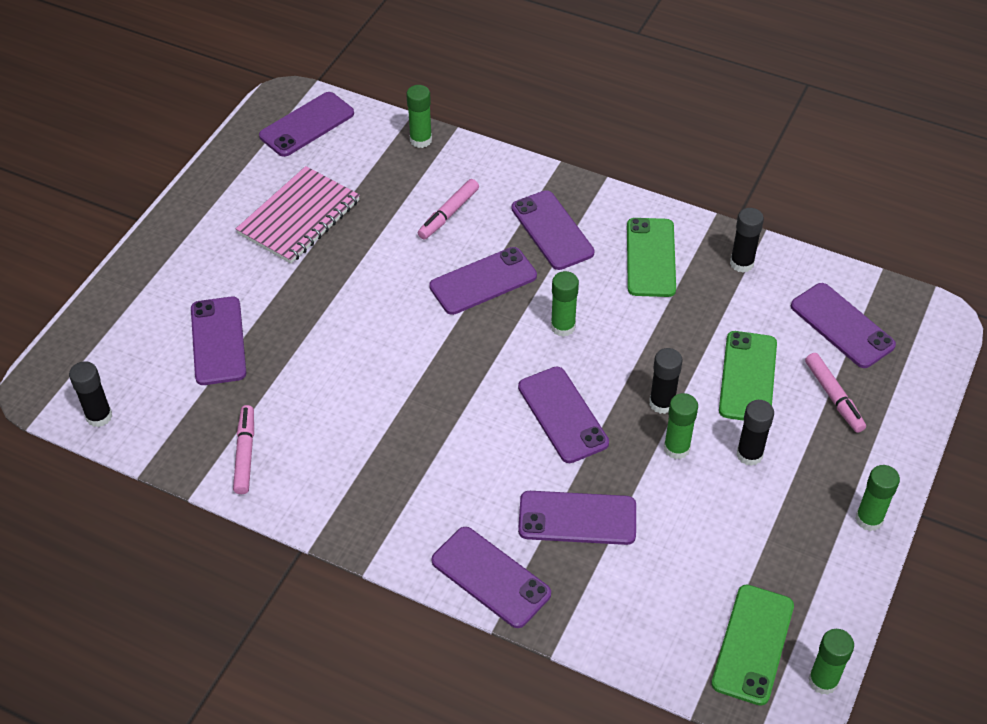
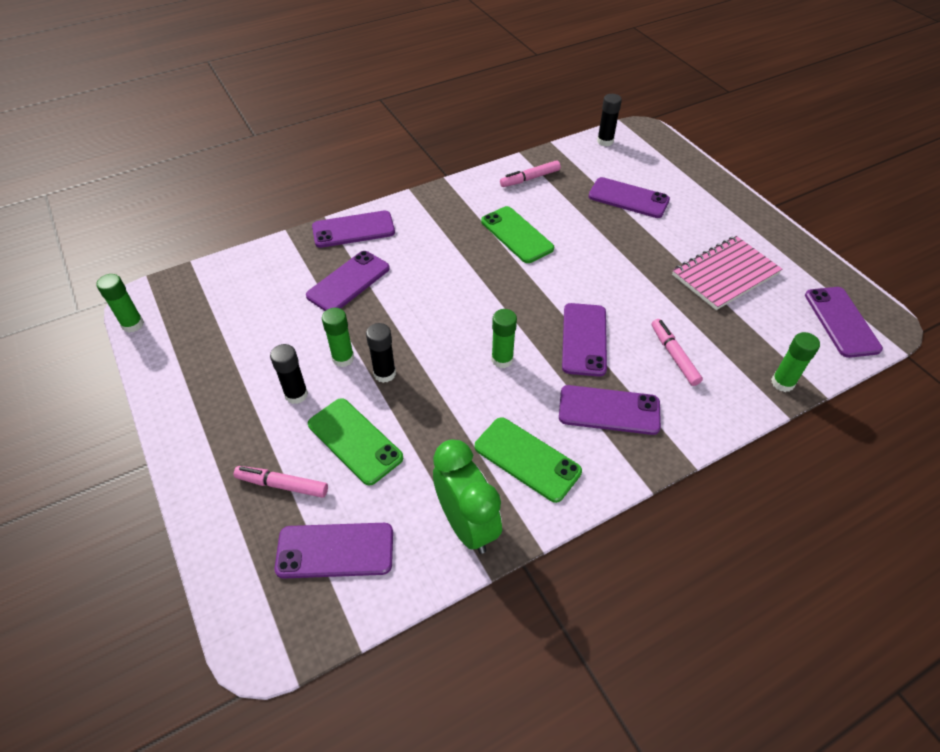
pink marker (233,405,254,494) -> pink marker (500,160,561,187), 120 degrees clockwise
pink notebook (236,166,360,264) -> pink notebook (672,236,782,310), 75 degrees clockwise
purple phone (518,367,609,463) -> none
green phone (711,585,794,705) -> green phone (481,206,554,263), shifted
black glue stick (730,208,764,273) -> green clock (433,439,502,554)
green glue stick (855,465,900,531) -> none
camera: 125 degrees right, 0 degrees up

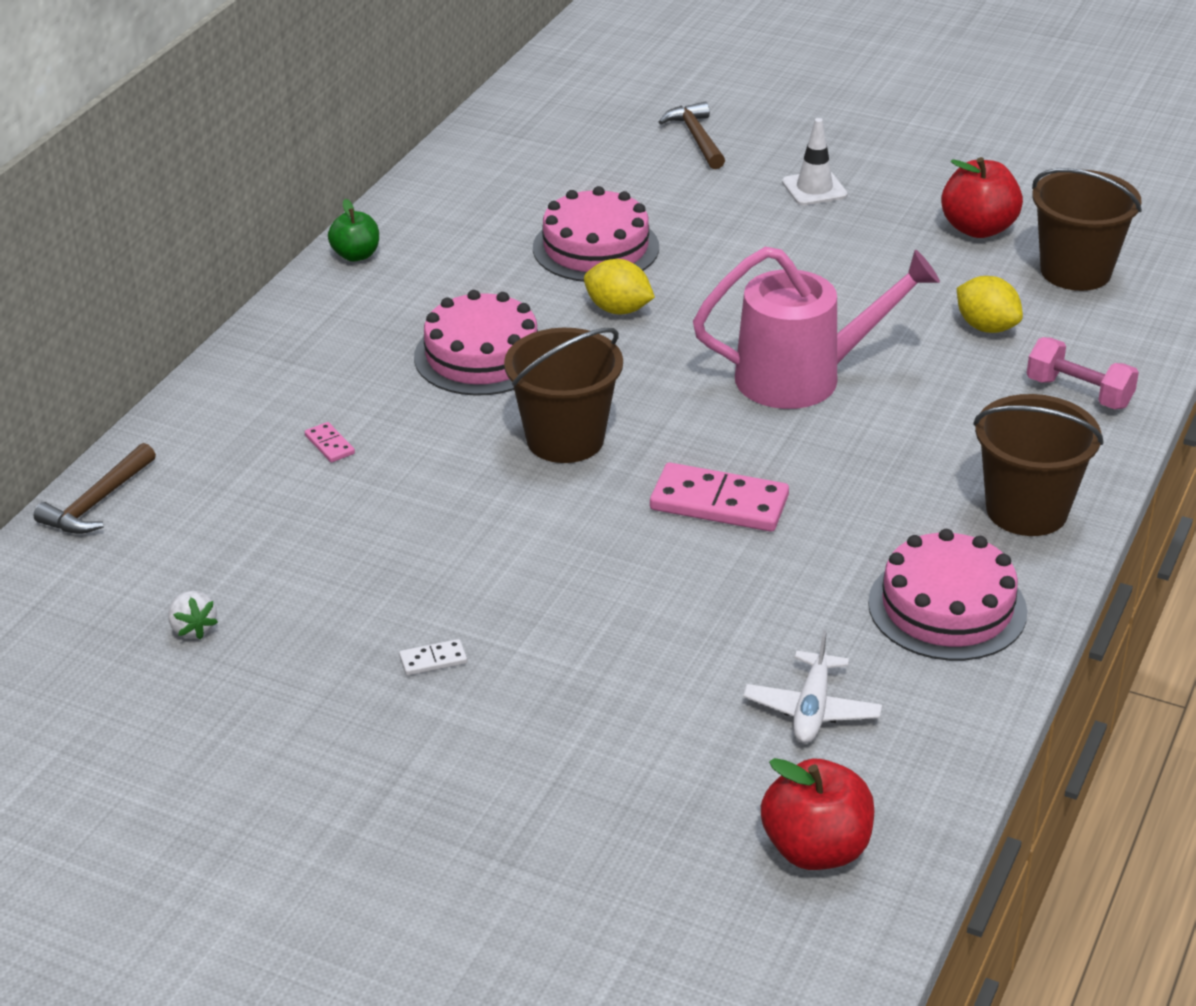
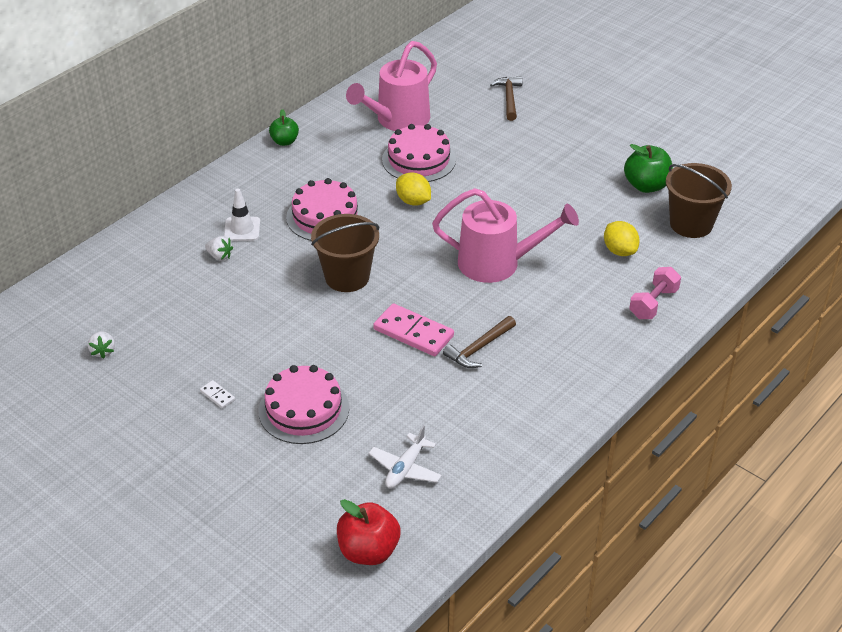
brown hammer (34,443,156,534) -> brown hammer (443,316,516,368), shifted
pink domino (305,422,355,462) -> white strawberry (205,236,233,261)
white domino (399,639,467,675) -> white domino (200,380,235,409), 45 degrees clockwise
white traffic cone (782,118,848,206) -> white traffic cone (224,188,260,241), shifted
pink cake (868,529,1027,661) -> pink cake (258,365,349,444), shifted
red apple (941,157,1023,238) -> green apple (624,144,673,193)
brown bucket (973,394,1104,536) -> none
pink dumbbell (1027,337,1139,409) -> pink dumbbell (629,267,681,319), 75 degrees clockwise
none -> pink watering can (346,41,437,131)
camera: 15 degrees right, 5 degrees up

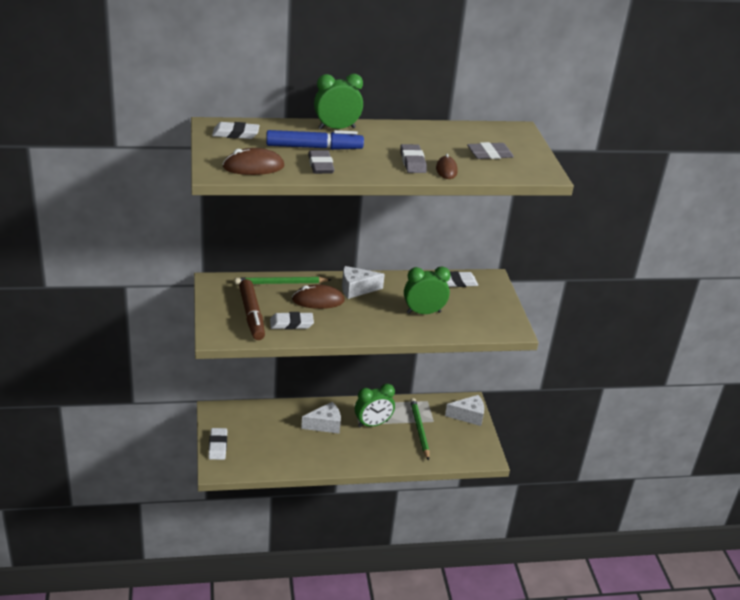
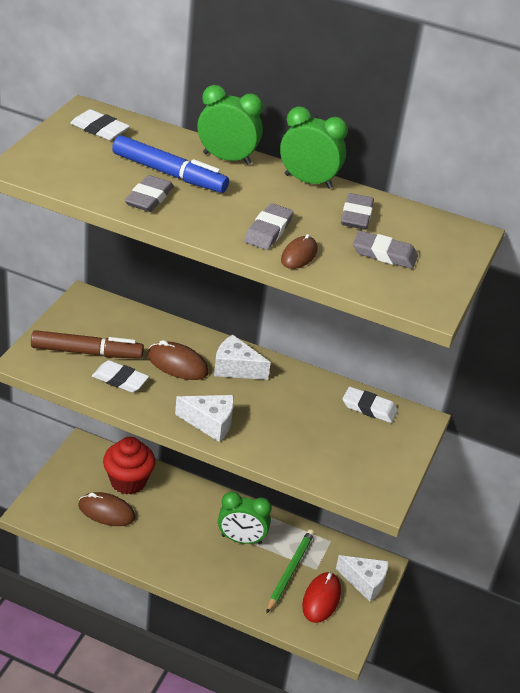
white eraser (208,428,227,460) -> none
brown mouse (223,148,284,175) -> brown mouse (78,492,135,526), shifted
green pencil (235,277,331,284) -> none
brown marker (239,279,265,340) -> brown marker (31,330,144,359), 105 degrees counterclockwise
white cheese (301,402,341,434) -> white cheese (175,395,234,442), shifted
green clock (404,266,451,314) -> green clock (280,106,348,189), shifted
none -> red cupcake (103,437,155,495)
none -> red mouse (302,572,341,623)
none -> grey eraser (341,193,374,230)
camera: 30 degrees right, 5 degrees up

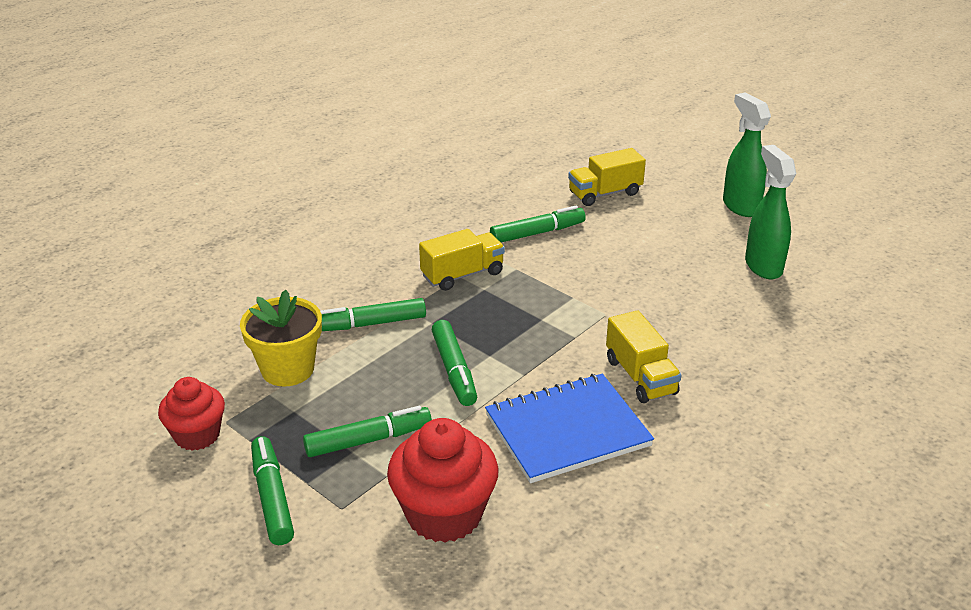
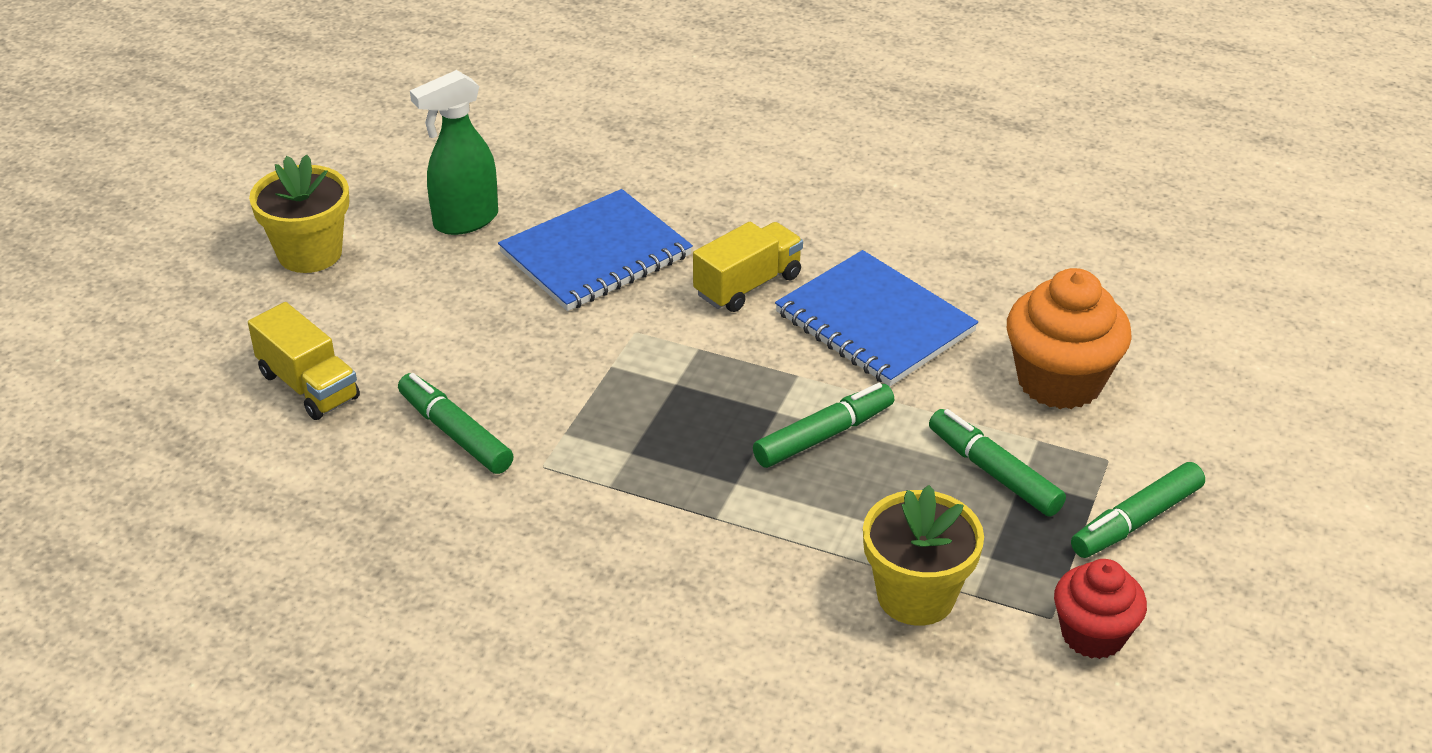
green marker (320,298,426,331) -> none
red cupcake (387,418,498,543) -> orange cupcake (1007,268,1132,409)
yellow truck (419,229,505,291) -> none
green spray bottle (723,93,771,217) -> yellow flower pot (249,155,349,273)
none -> blue notebook (498,189,693,311)
camera: 110 degrees left, 5 degrees up

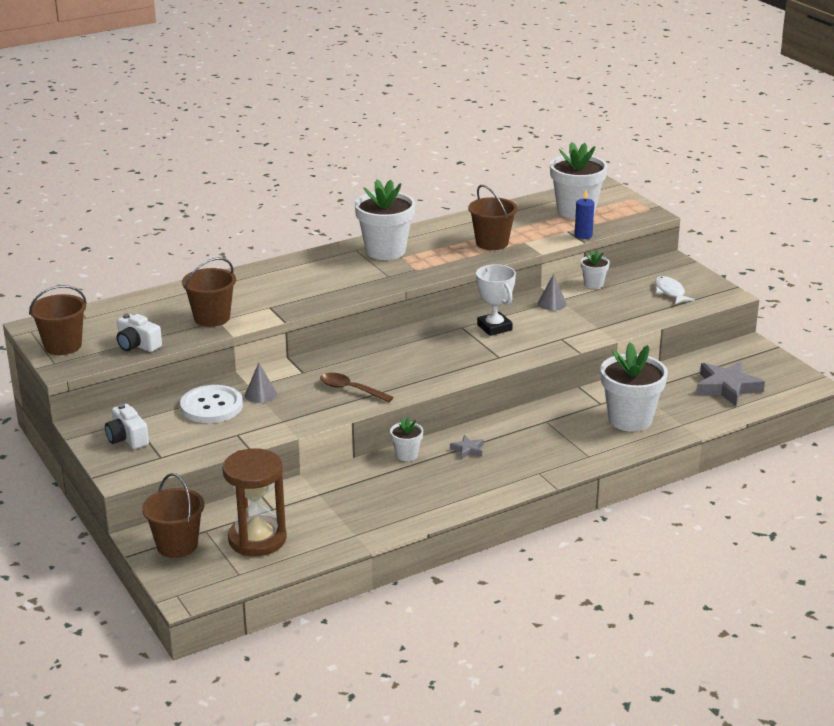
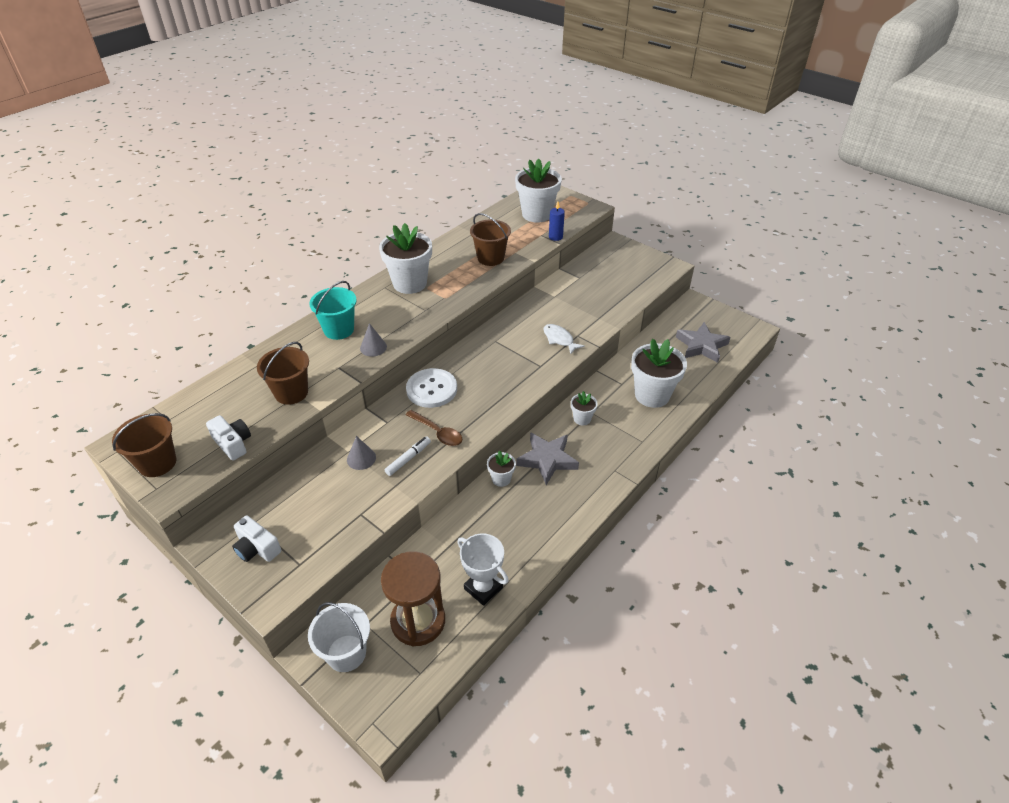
white camera (117,314,162,352) -> white camera (206,415,251,461), 150 degrees counterclockwise
brown bucket (142,473,204,558) -> white bucket (308,602,370,672)
white button (180,385,243,423) -> white button (406,368,457,408), shifted
brown spoon (320,373,394,402) -> brown spoon (406,410,462,446), 150 degrees counterclockwise
grey star (450,435,484,459) -> grey star (516,432,579,485), x2.09
white trophy (476,264,516,336) -> white trophy (457,533,509,606), shifted
grey cone (538,274,567,311) -> grey cone (360,323,387,357), shifted
white flower pot (581,250,610,289) -> white flower pot (571,391,598,425), shifted
white fish (655,276,695,304) -> white fish (543,324,585,355), shifted
none -> turquoise bucket (309,281,357,340)
none -> white marker (384,436,431,476)
camera: 20 degrees left, 15 degrees up

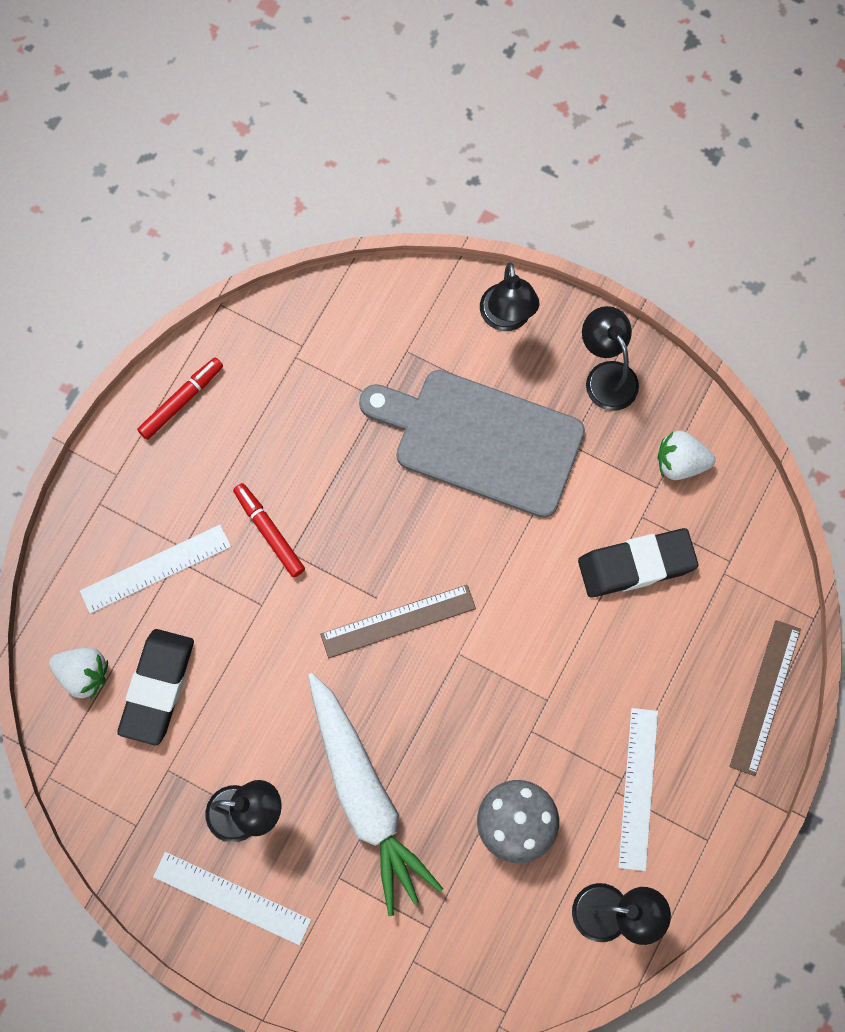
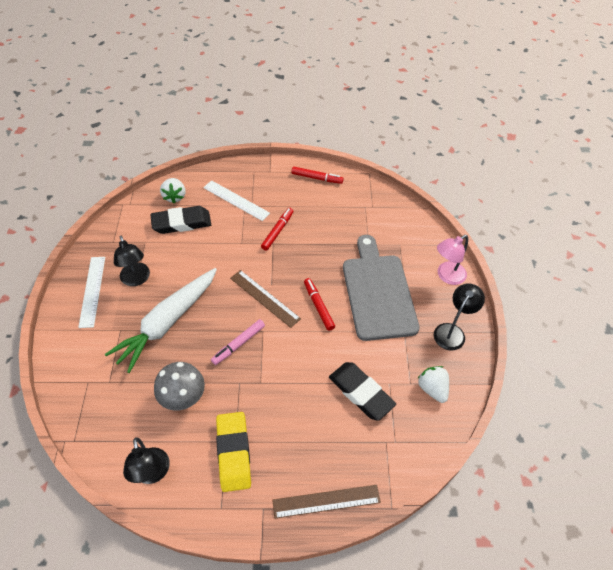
black lamp (480,262,539,331) -> pink lamp (437,235,468,285)
white ruler (618,708,658,871) -> yellow eraser (216,412,251,492)
none -> pink marker (211,319,265,365)
none -> red marker (304,278,335,331)
camera: 60 degrees right, 20 degrees down

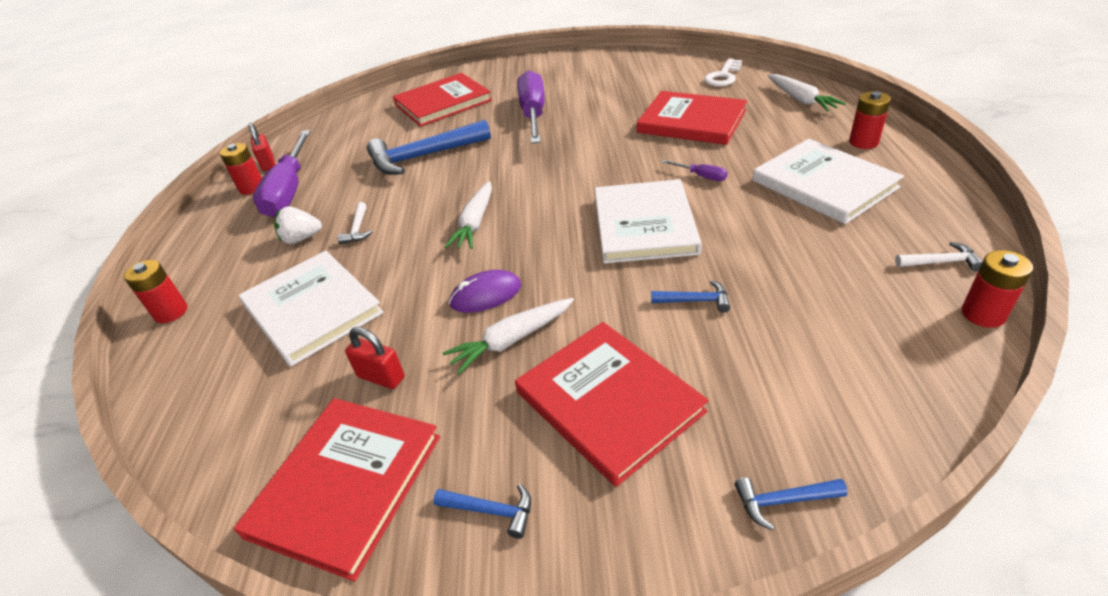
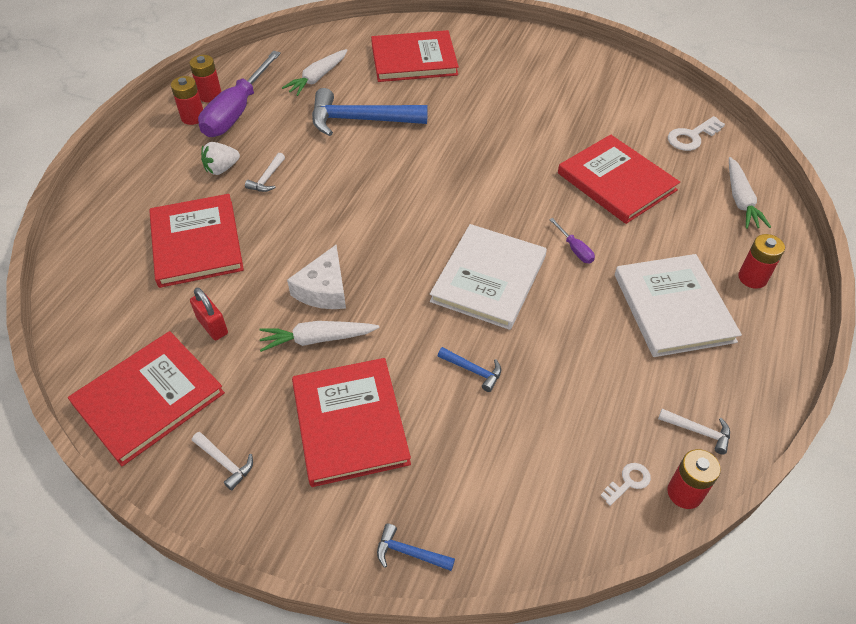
red battery (124,260,188,323) -> red battery (171,76,203,125), shifted
white book (239,251,384,366) -> red book (149,194,244,288)
red padlock (248,123,275,171) -> none
white strawberry (274,206,322,244) -> white strawberry (201,142,240,175), 45 degrees counterclockwise
blue hammer (433,484,531,539) -> white hammer (192,432,253,491)
white carrot (445,181,492,249) -> white carrot (282,49,348,96), shifted
purple mouse (449,270,521,313) -> white cheese (287,245,346,309)
purple screwdriver (517,70,545,144) -> none
none -> white key (600,463,651,506)
camera: 20 degrees right, 10 degrees up

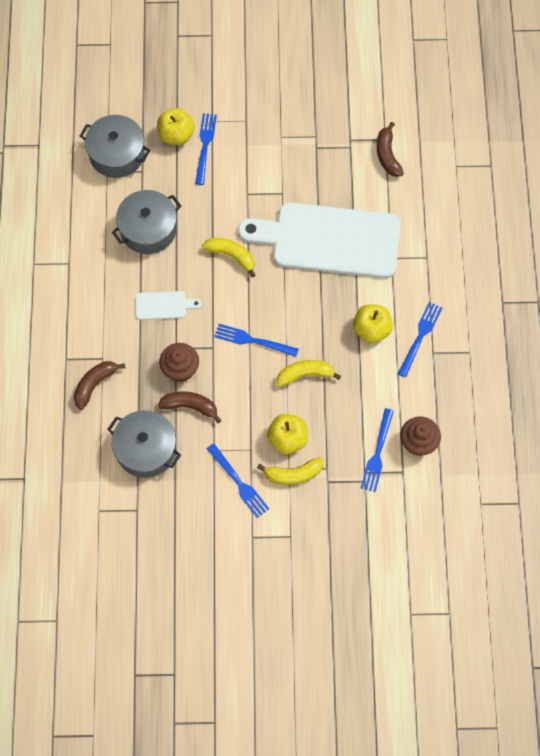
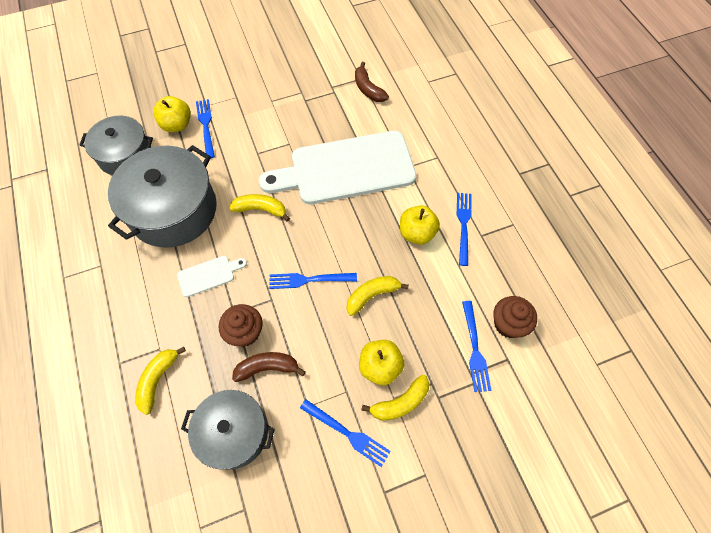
brown banana (74,361,126,410) -> yellow banana (135,347,186,415)
grey pot (112,190,181,254) -> grey pot (108,145,217,248), x1.56
camera: 20 degrees left, 5 degrees down

